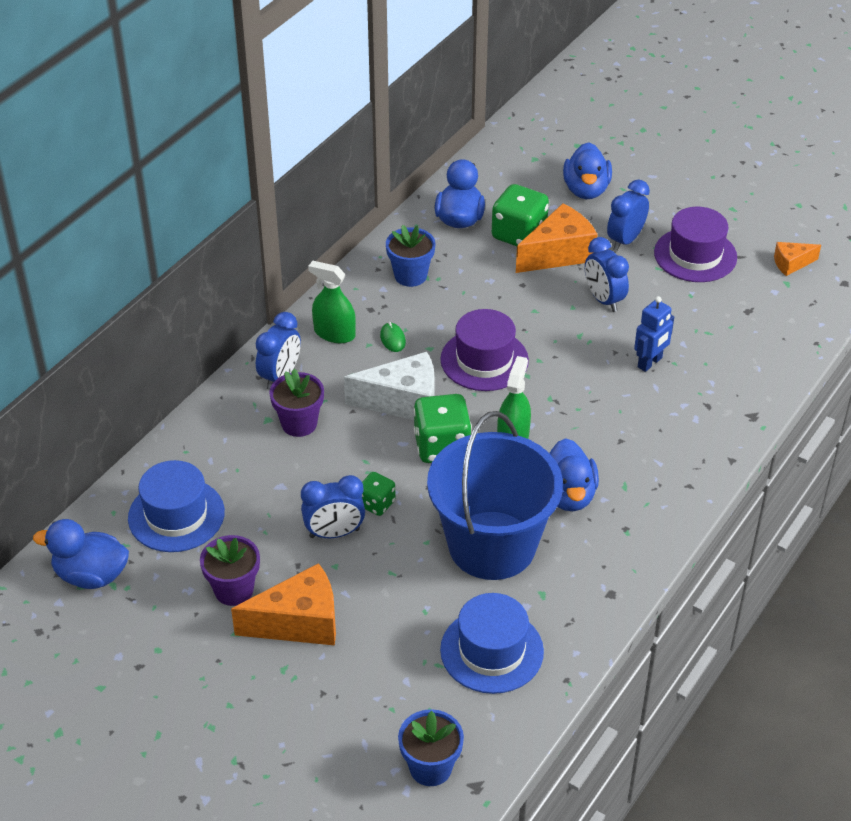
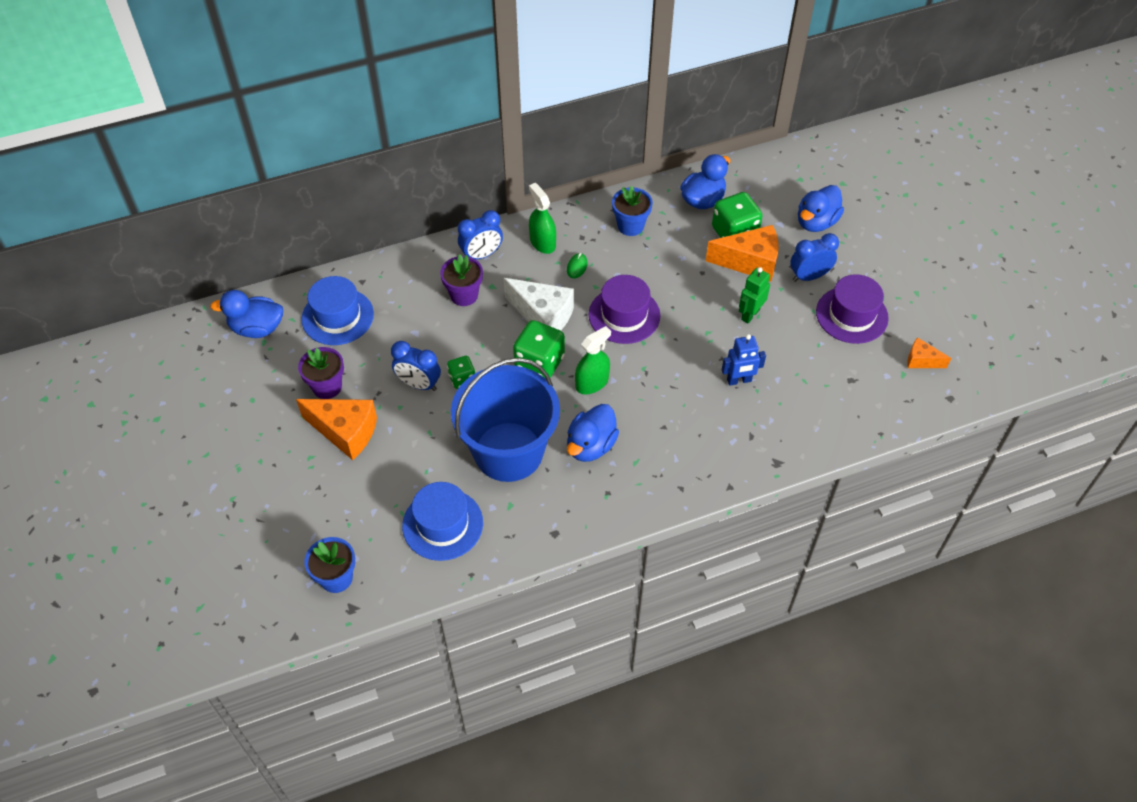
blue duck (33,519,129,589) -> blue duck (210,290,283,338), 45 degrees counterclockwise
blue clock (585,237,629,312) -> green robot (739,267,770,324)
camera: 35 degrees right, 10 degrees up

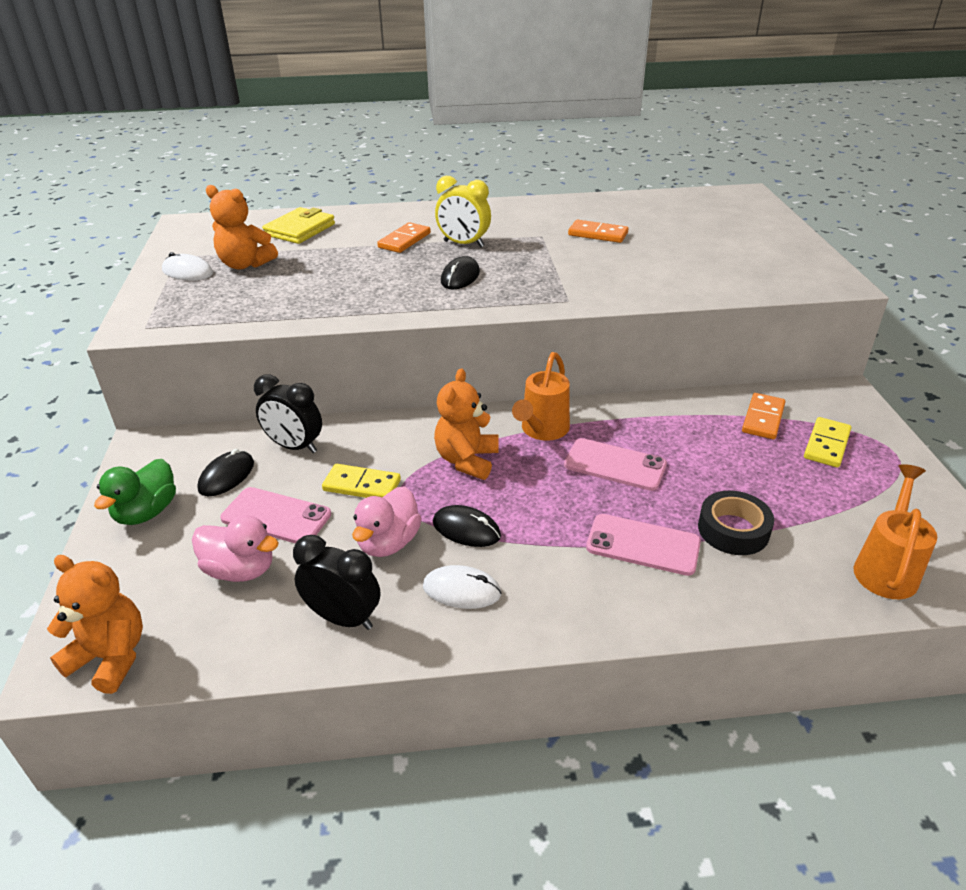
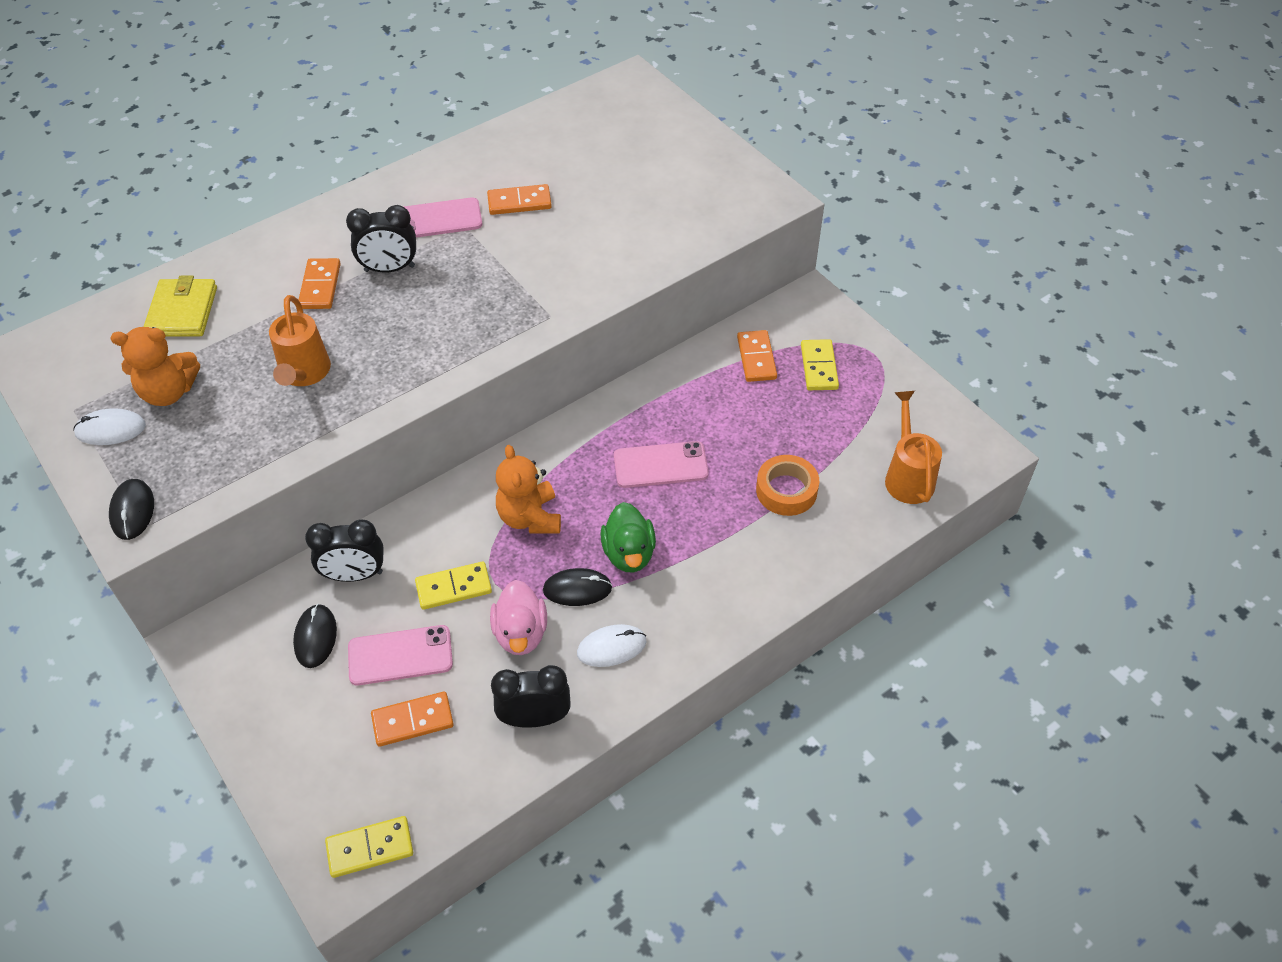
orange teddy bear (47,555,143,694) -> yellow domino (325,816,413,878)
green duck (94,459,176,525) -> green duck (600,502,656,572), shifted
pink duck (192,515,279,582) -> orange domino (371,692,454,747)
yellow clock (435,176,491,247) -> black clock (346,205,416,272)
black mouse (441,256,480,289) -> black mouse (109,479,154,540), shifted
orange watering can (512,352,570,441) -> orange watering can (269,295,331,386), shifted
pink phone (586,514,701,576) -> pink phone (404,198,482,238), shifted
black tape (698,491,774,555) -> orange tape (756,455,819,516)
camera: 30 degrees left, 15 degrees up

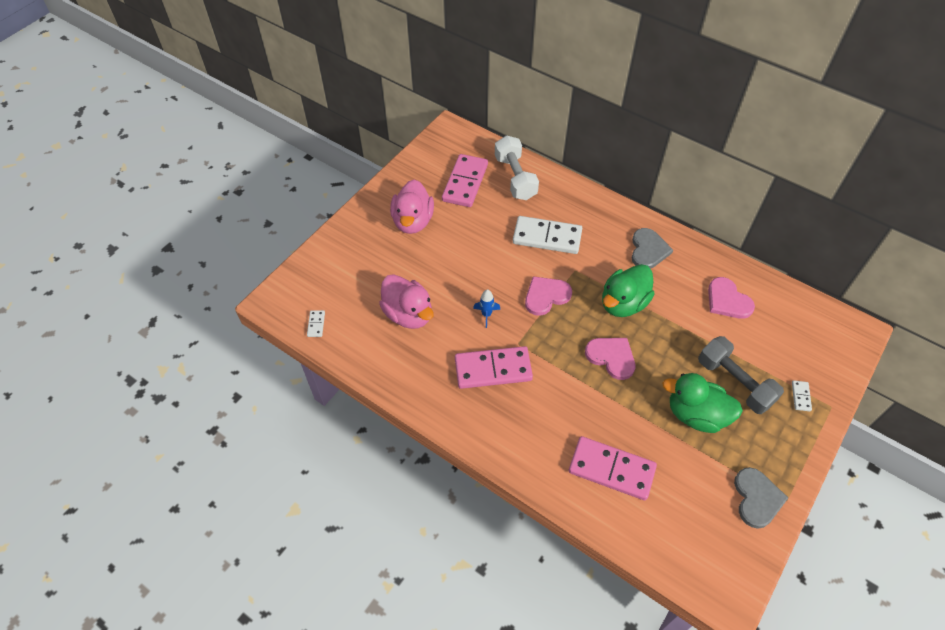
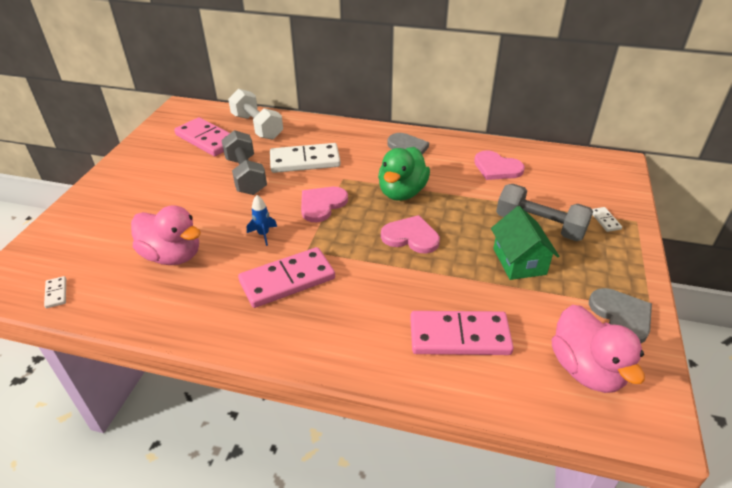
pink duck (390,179,434,234) -> pink duck (552,305,645,393), shifted
pink domino (442,154,488,207) -> pink domino (174,117,230,156), 45 degrees counterclockwise
green duck (662,373,743,433) -> green house (491,206,559,280)
none -> grey dumbbell (221,130,267,195)
camera: 20 degrees left, 15 degrees down

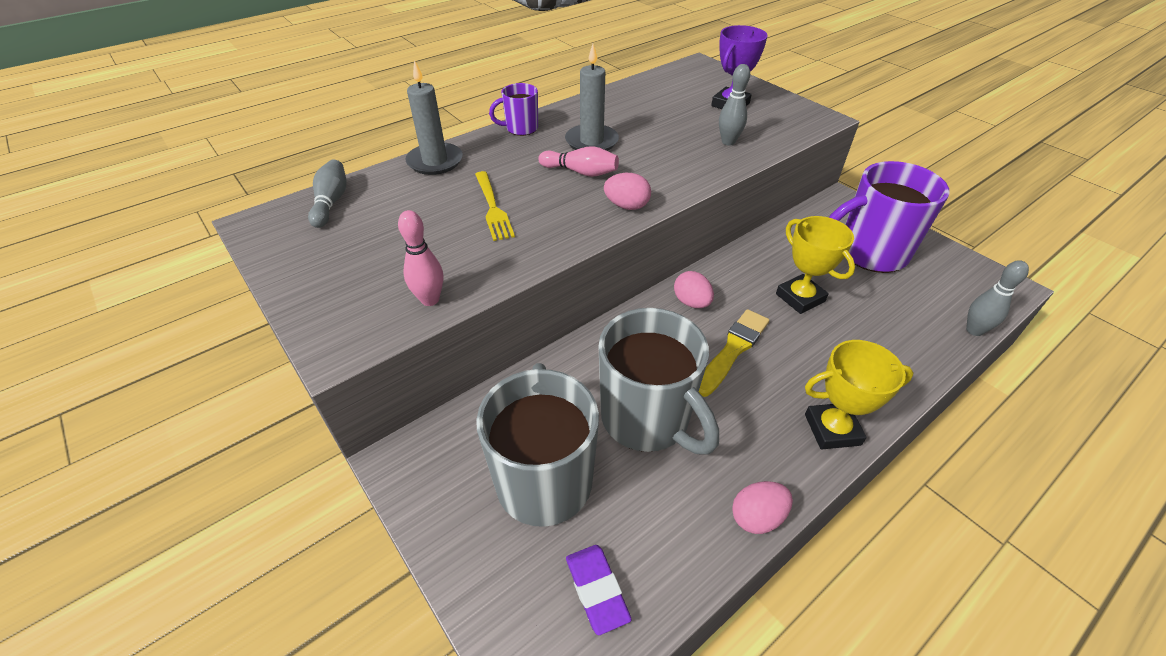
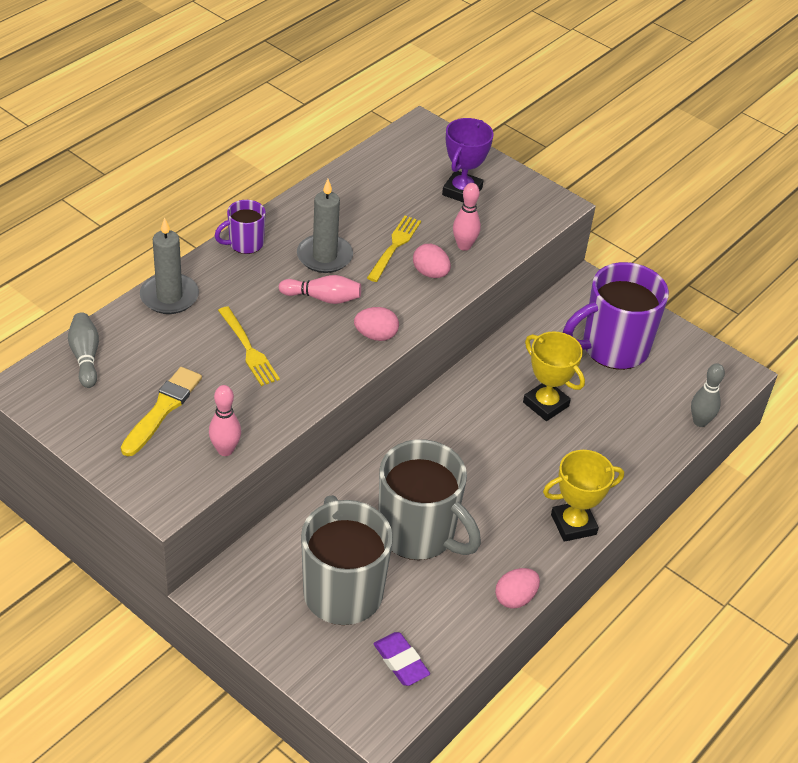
pink egg (674,271,714,308) -> pink egg (413,244,451,278), shifted
yellow brush (699,309,769,397) -> yellow brush (121,367,202,456), shifted
grey bowling pin (719,64,750,146) -> pink bowling pin (453,183,481,251)
none -> yellow fork (367,216,421,282)
camera: 15 degrees left, 0 degrees up

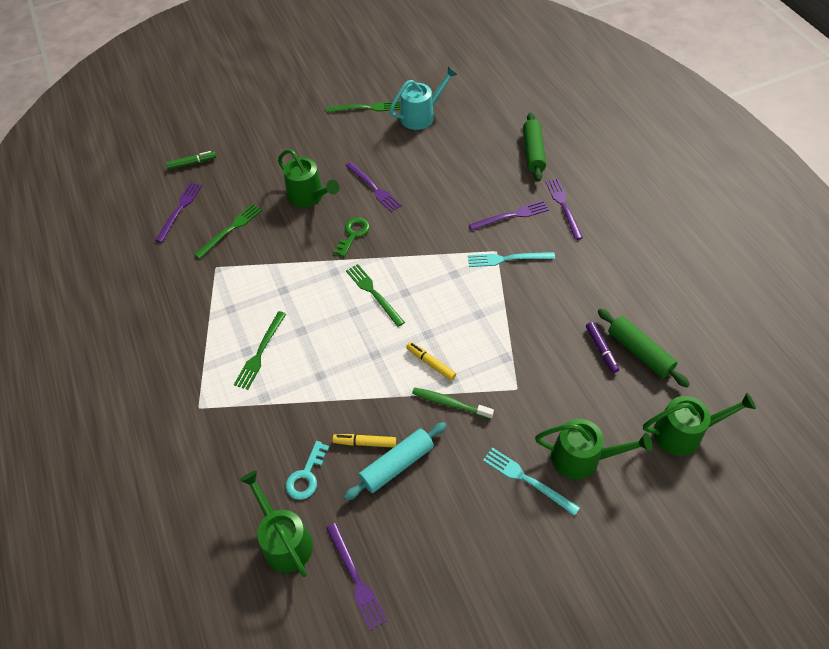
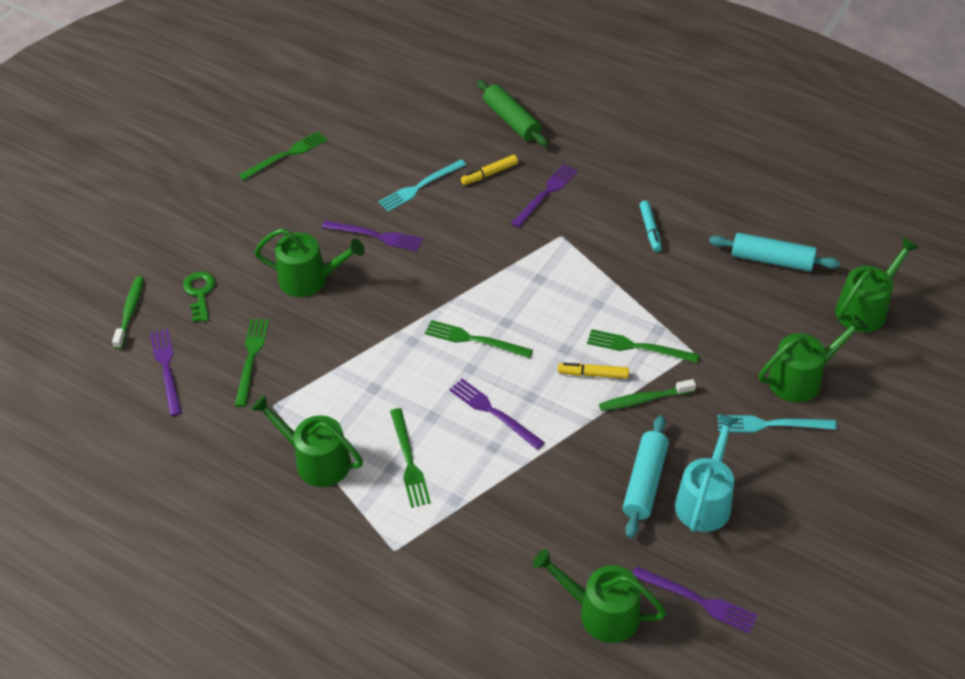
green marker (166,151,216,170) -> green toothbrush (112,276,144,349)
turquoise key (286,441,329,500) -> none
yellow marker (333,434,396,448) -> yellow marker (461,155,518,185), shifted
green key (334,217,370,257) -> green key (183,271,215,322), shifted
turquoise watering can (389,66,458,130) -> turquoise watering can (675,414,739,532), shifted
turquoise fork (468,252,555,267) -> turquoise fork (378,159,466,212), shifted
purple fork (545,179,583,240) -> purple fork (449,379,545,450), shifted
purple marker (586,322,619,373) -> none
green rolling pin (598,308,690,387) -> turquoise rolling pin (709,233,840,272)
none -> green watering can (251,395,363,487)
none -> green fork (587,329,699,363)
none -> turquoise marker (640,201,662,252)
camera: 35 degrees left, 5 degrees down

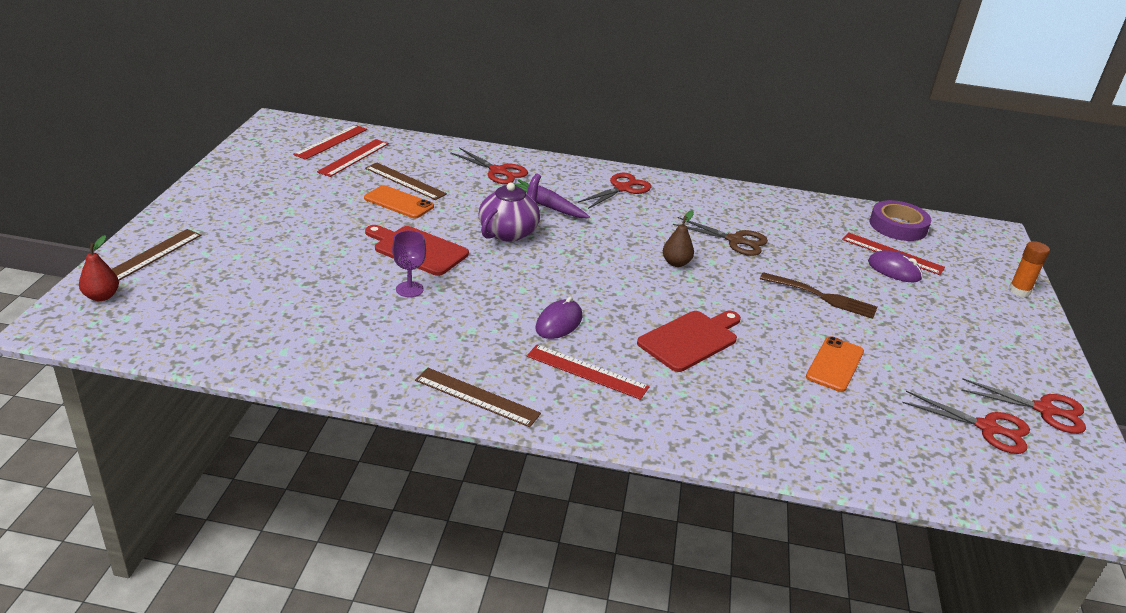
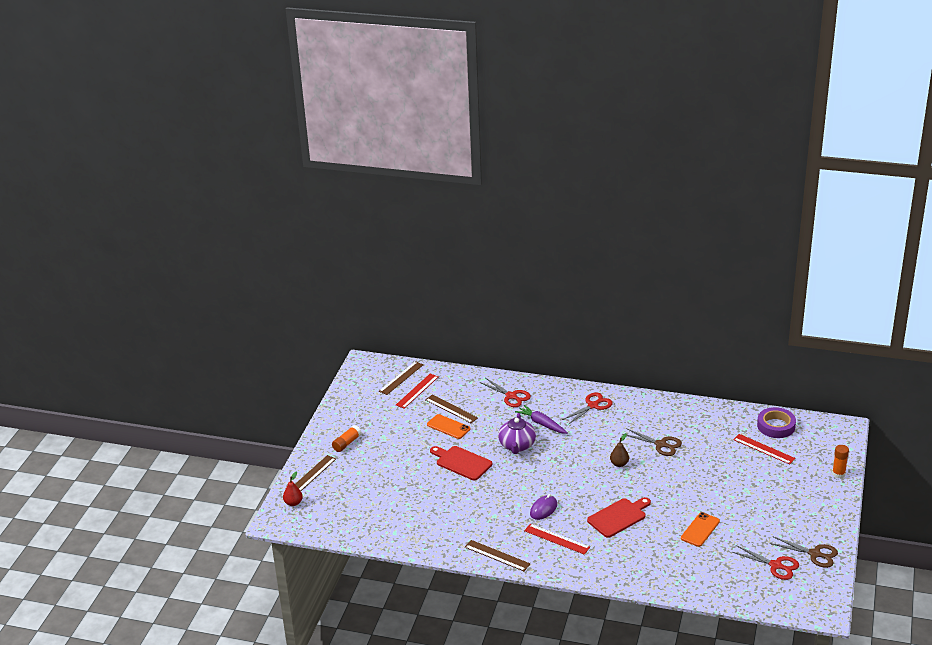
red ruler (293,125,367,160) -> brown ruler (379,361,423,395)
purple goblet (392,230,426,297) -> none
purple teapot (478,174,541,242) -> purple teapot (498,413,536,454), 150 degrees clockwise
brown fork (760,272,877,319) -> none
purple mouse (868,250,923,282) -> none
red scissors (961,378,1086,434) -> brown scissors (770,537,838,568)
none -> orange glue stick (332,425,361,452)
camera: 10 degrees right, 0 degrees up

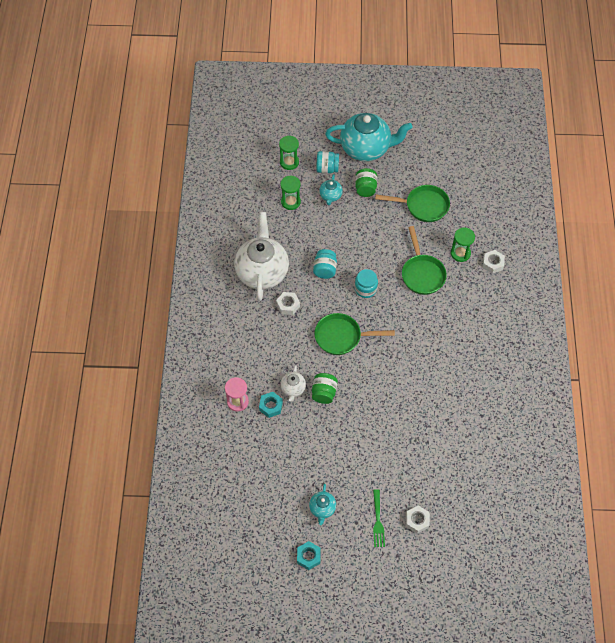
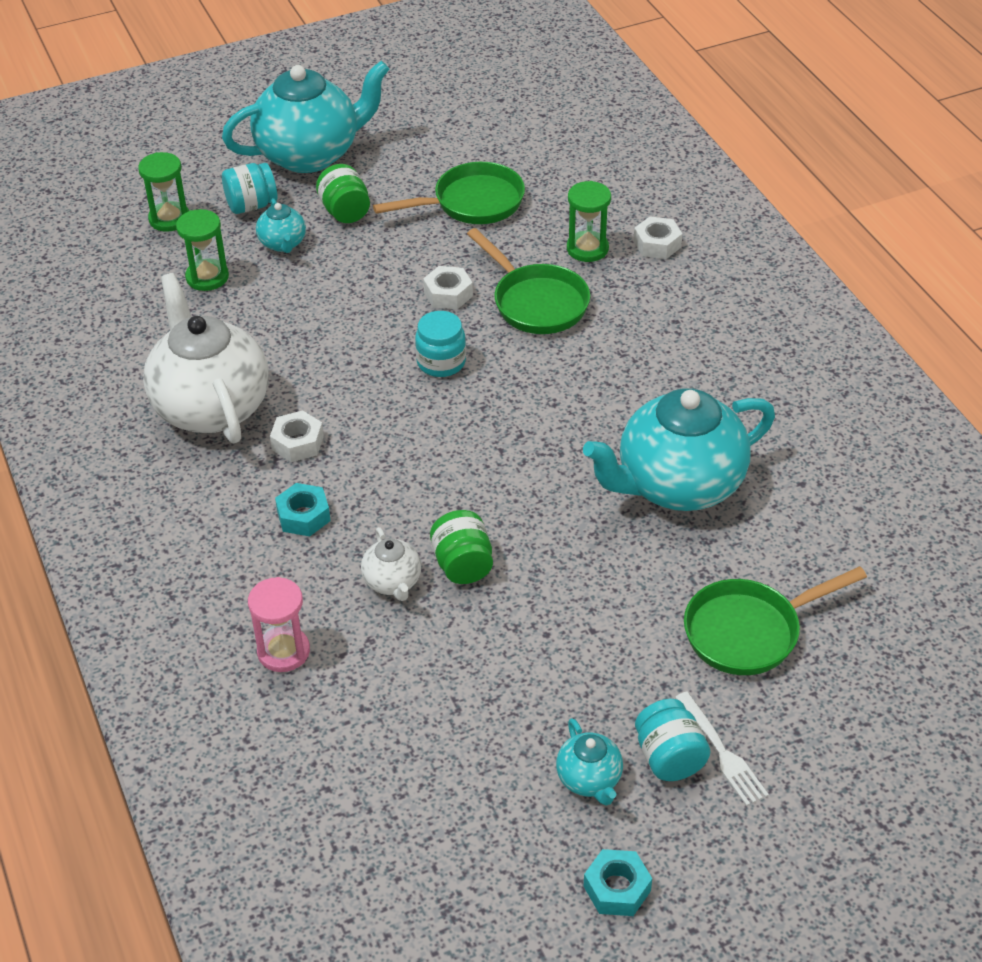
turquoise nut (259,392,283,418) -> turquoise nut (275,483,331,536), shifted
turquoise jar (313,249,337,279) -> turquoise jar (635,699,710,781), shifted
green pan (314,313,395,355) -> green pan (684,566,867,675), shifted
green fork (373,489,385,547) -> white fork (675,691,769,806)
white nut (406,505,430,534) -> white nut (423,266,473,309), shifted
none -> turquoise teapot (583,388,775,511)
camera: 25 degrees left, 15 degrees down

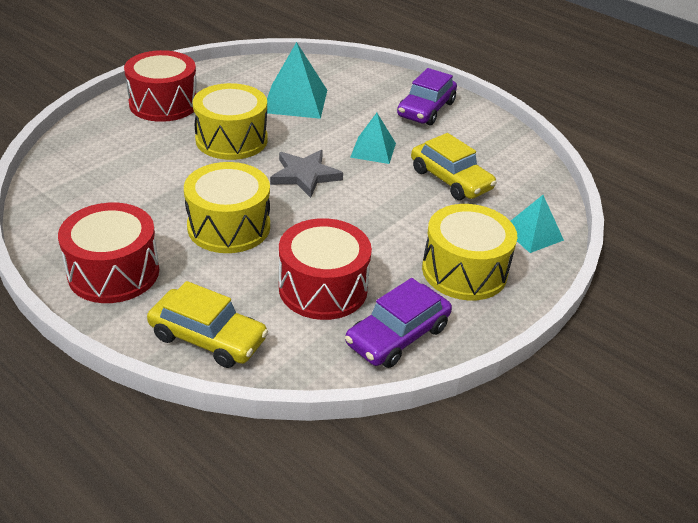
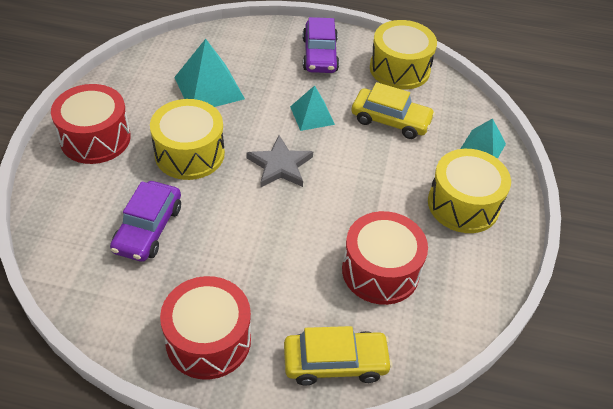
yellow drum (184,162,270,253) -> yellow drum (370,20,437,90), shifted
purple car (345,278,452,368) -> purple car (110,181,181,262), shifted
camera: 30 degrees left, 10 degrees up

